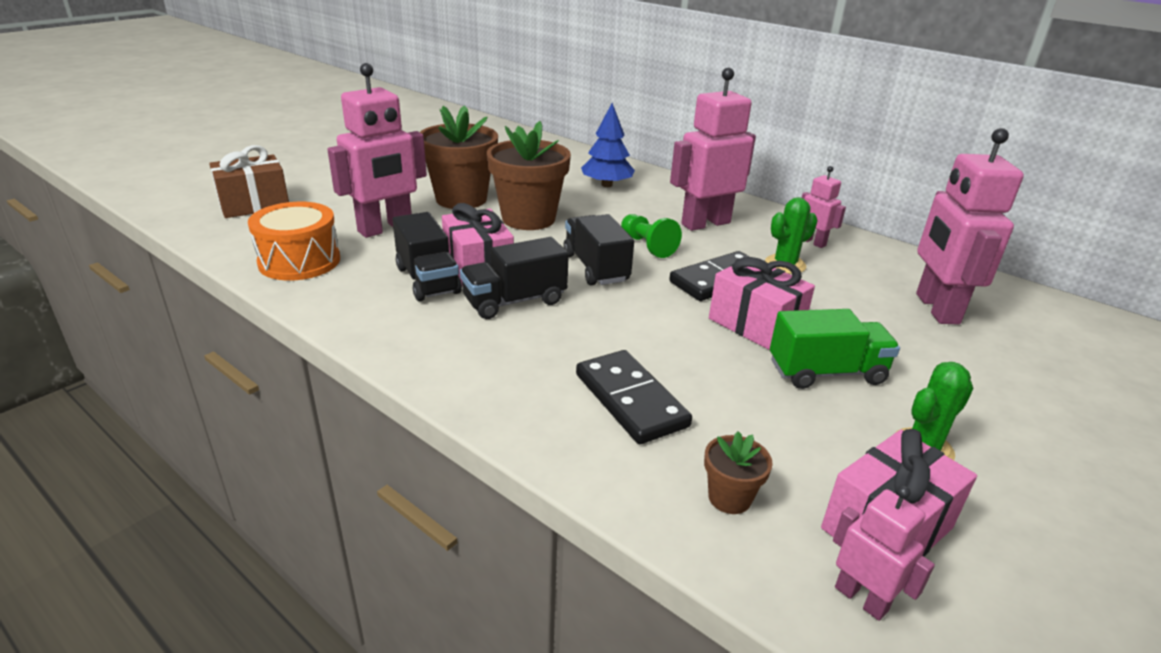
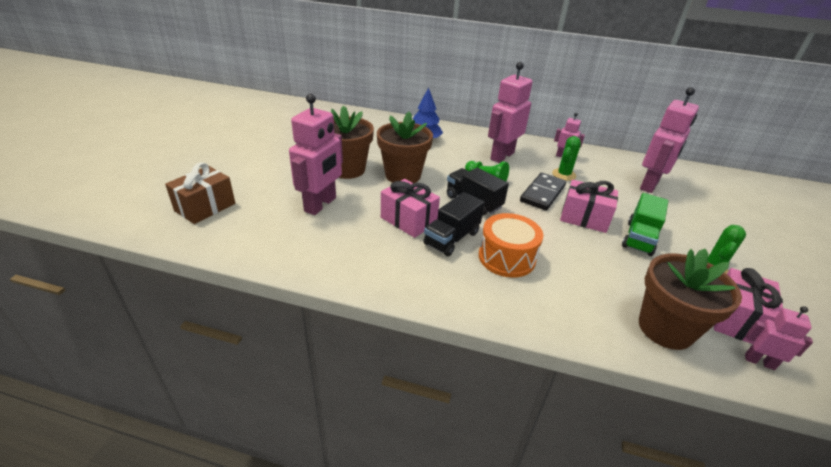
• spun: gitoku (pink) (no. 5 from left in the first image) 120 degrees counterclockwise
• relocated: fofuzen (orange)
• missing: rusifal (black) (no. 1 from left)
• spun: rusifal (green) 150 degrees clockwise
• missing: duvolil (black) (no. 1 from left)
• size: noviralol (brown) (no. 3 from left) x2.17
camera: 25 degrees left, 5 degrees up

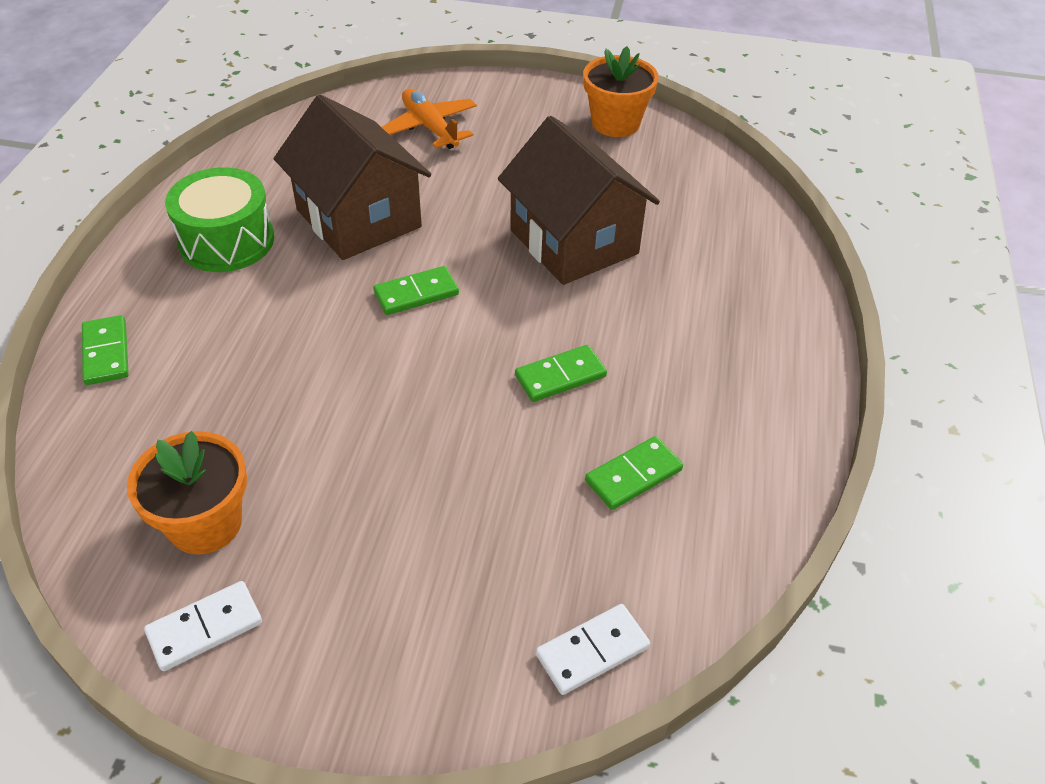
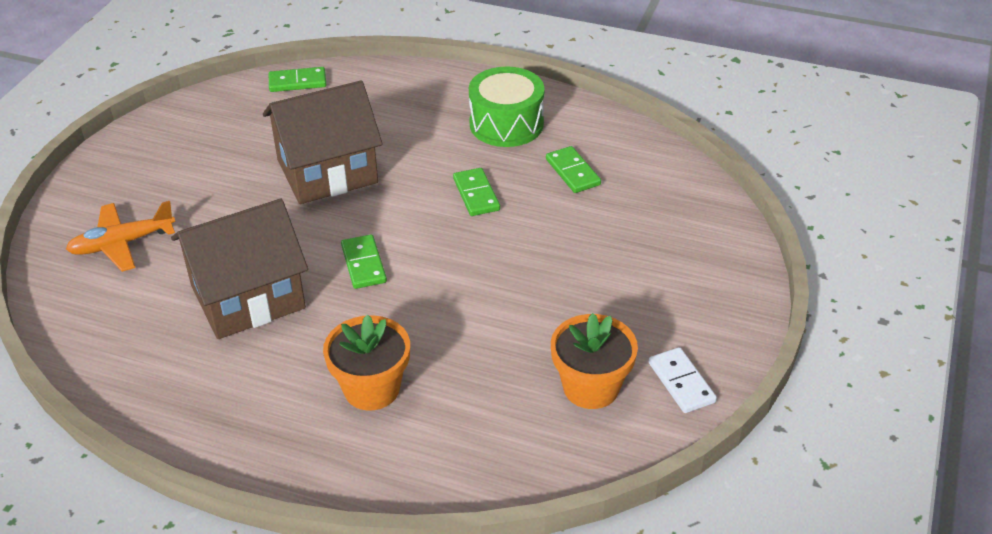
• relocated: noviralol (orange) (no. 2 from left in the first image) to noviralol (orange) (no. 1 from left)
• relocated: fofuzen (green)
• relocated: duvolil (green) (no. 1 from left)
• missing: duvolil (white) (no. 2 from left)
camera: 80 degrees left, 5 degrees down

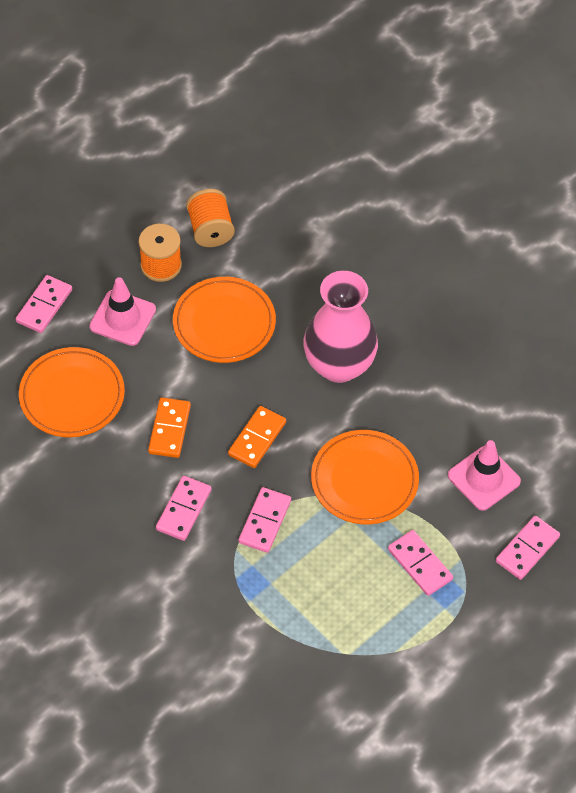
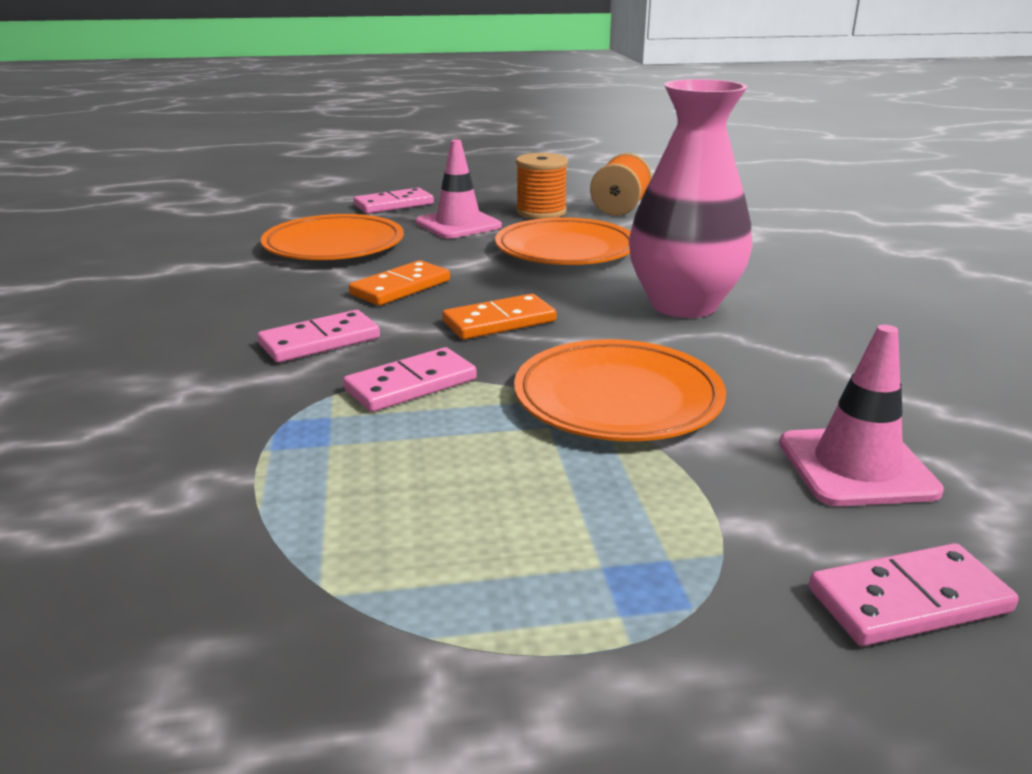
• missing: duvolil (pink) (no. 4 from left)
camera: 35 degrees right, 30 degrees down

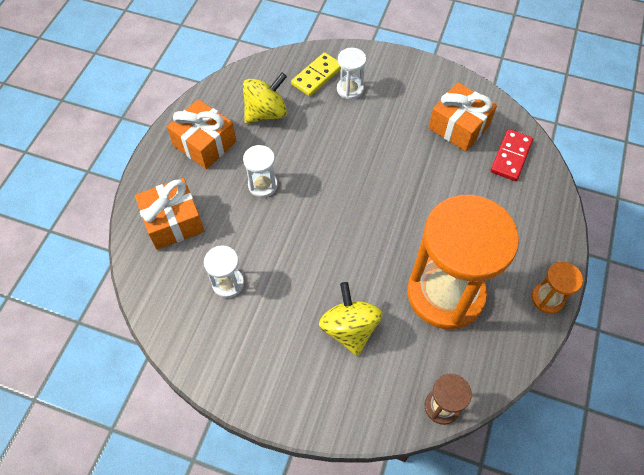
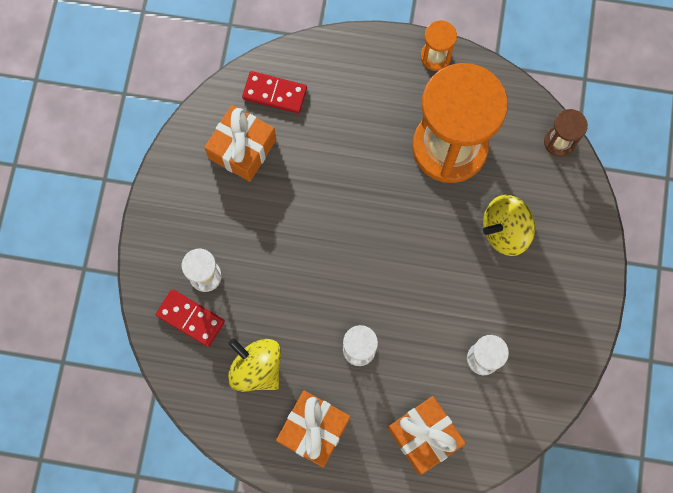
• colour: duvolil (yellow) to duvolil (red) (no. 1 from left)
camera: 100 degrees left, 15 degrees up

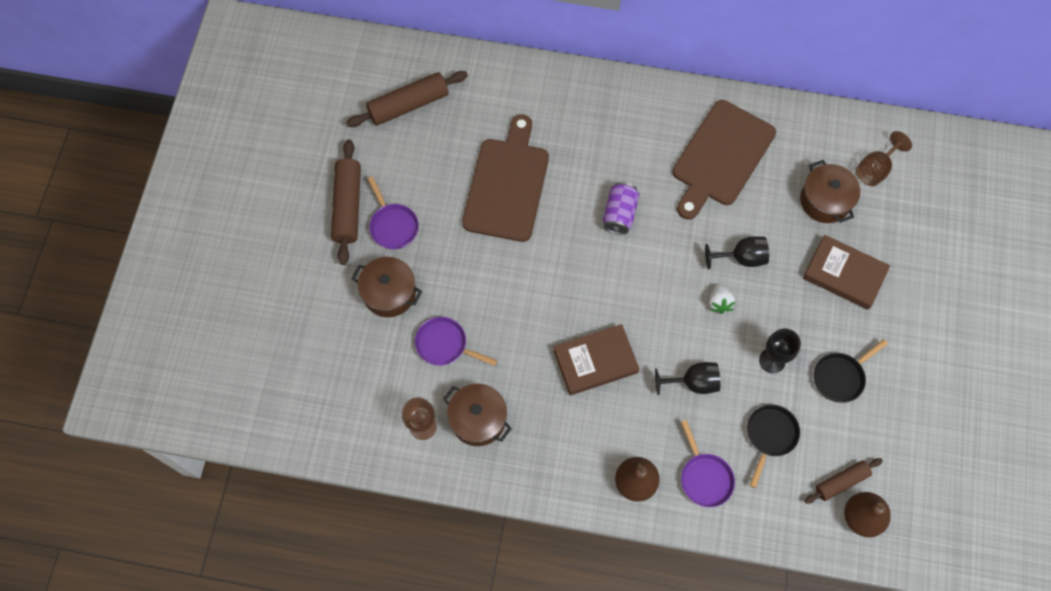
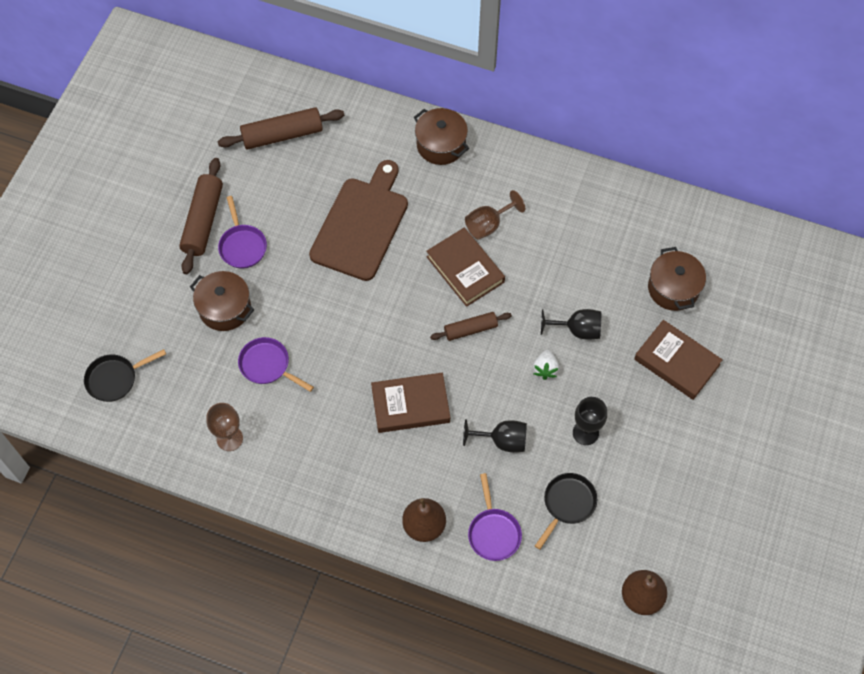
• missing: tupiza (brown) (no. 2 from left)
• relocated: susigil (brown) (no. 2 from left)
• exchanged: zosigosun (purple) to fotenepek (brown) (no. 2 from left)
• relocated: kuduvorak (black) (no. 2 from left in the first image) to kuduvorak (black) (no. 1 from left)
• relocated: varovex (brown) (no. 2 from left)
• relocated: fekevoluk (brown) (no. 3 from left)
camera: 10 degrees right, 5 degrees down

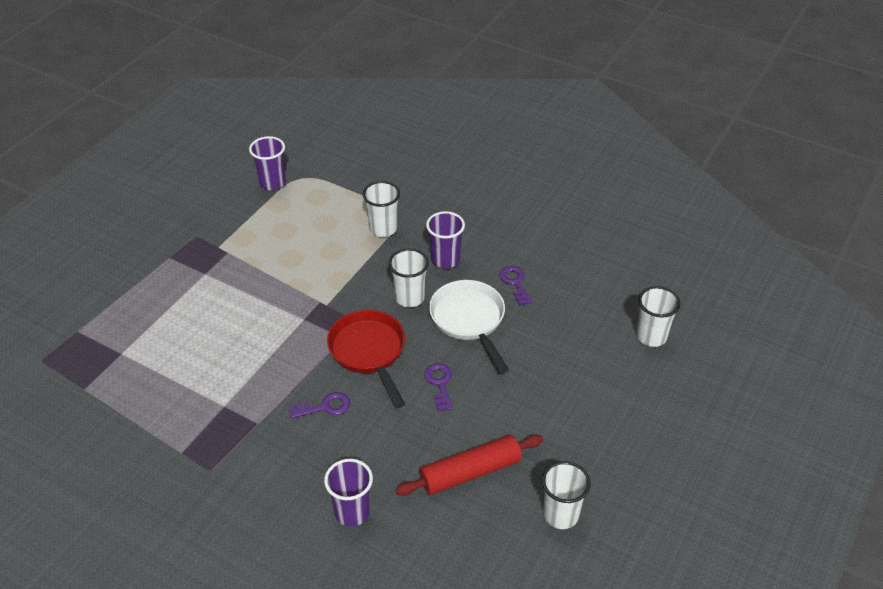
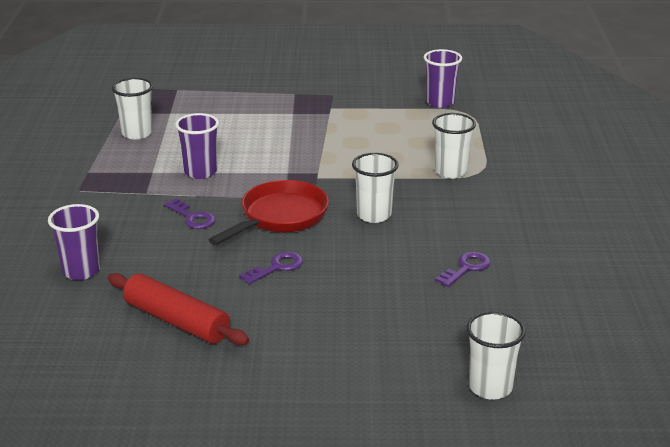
• relocated: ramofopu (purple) (no. 3 from left in the first image) to ramofopu (purple) (no. 2 from left)
• missing: kuduvorak (white)
• relocated: ramofopu (white) (no. 3 from left in the first image) to ramofopu (white) (no. 1 from left)
camera: 60 degrees right, 15 degrees down

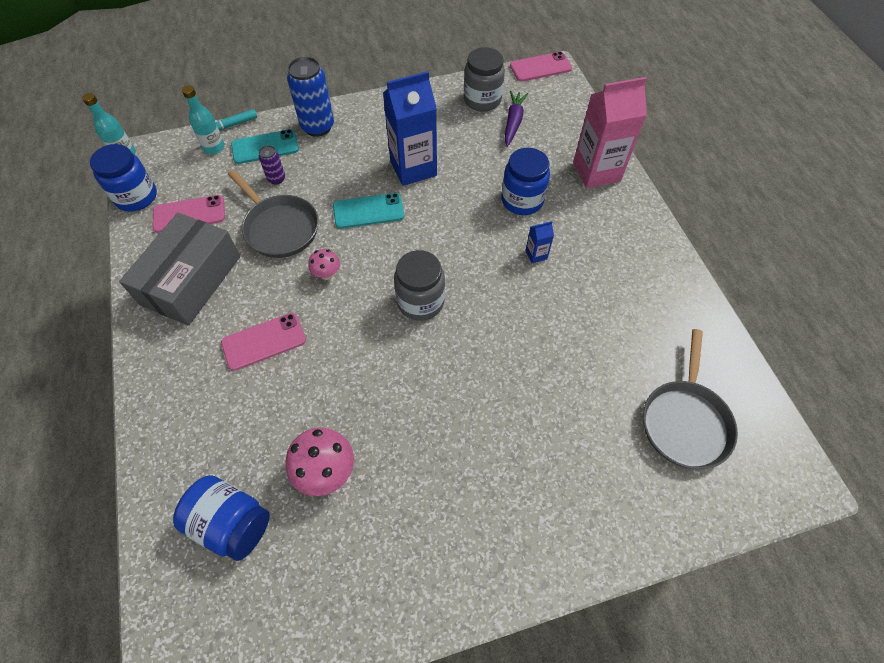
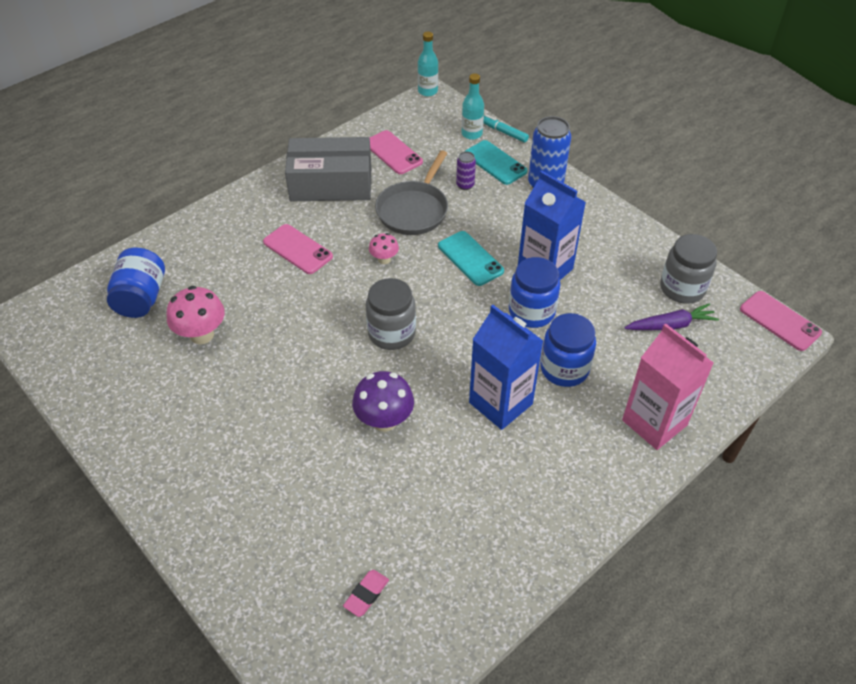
• relocated: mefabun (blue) (no. 1 from left in the first image) to mefabun (blue) (no. 2 from left)
• size: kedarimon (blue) (no. 2 from left in the first image) x2.38
• exchanged: kuduvorak (grey) (no. 2 from left) to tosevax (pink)
• appeared: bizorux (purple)
camera: 65 degrees right, 10 degrees down

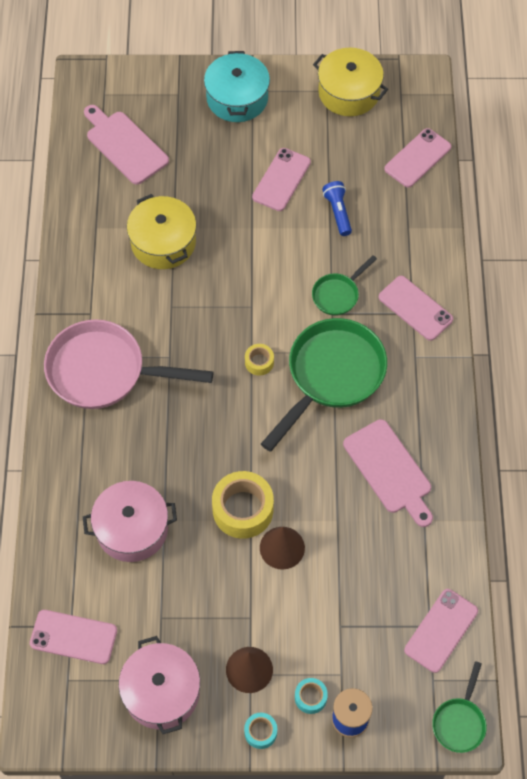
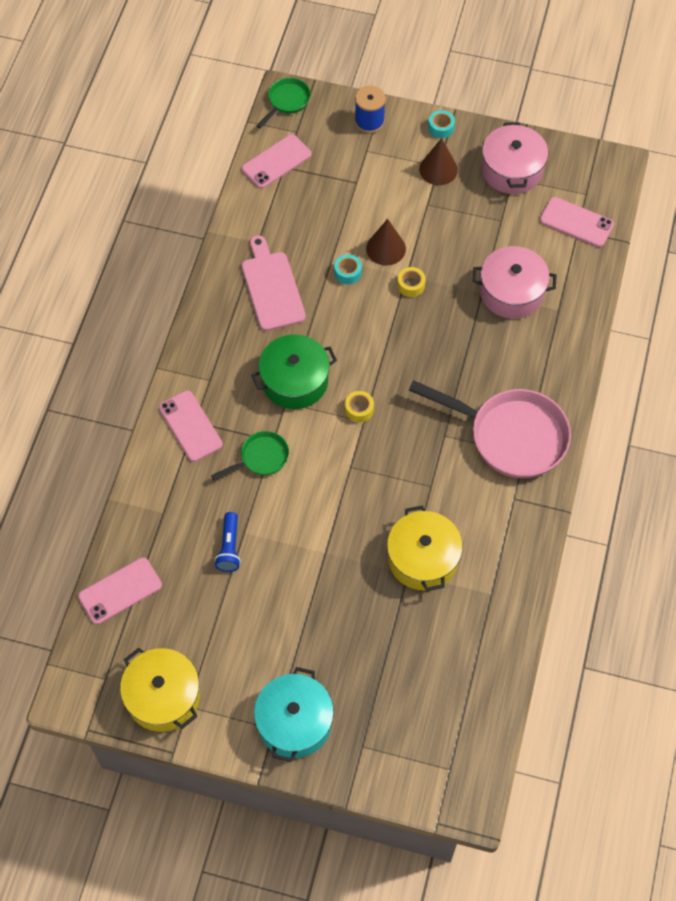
• missing: tupiza (pink) (no. 1 from left)
• missing: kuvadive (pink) (no. 2 from left)
• exchanged: kuduvorak (green) (no. 1 from left) to varovex (green)
• size: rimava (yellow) (no. 1 from left in the first image) x0.50
• relocated: rimava (turquoise) (no. 2 from left in the first image) to rimava (turquoise) (no. 1 from left)
camera: 165 degrees left, 0 degrees up

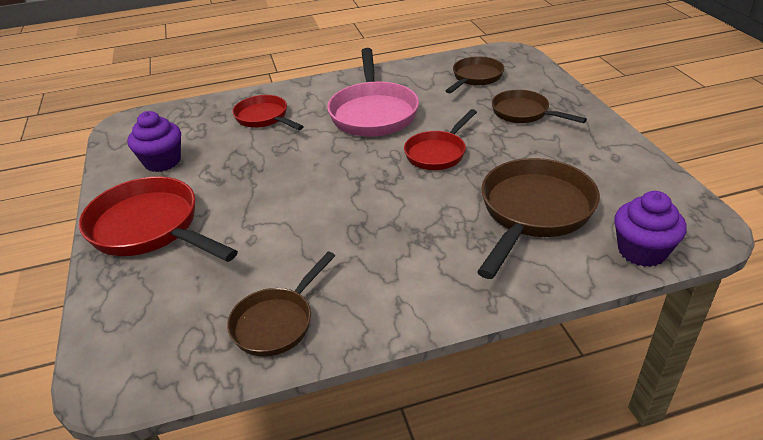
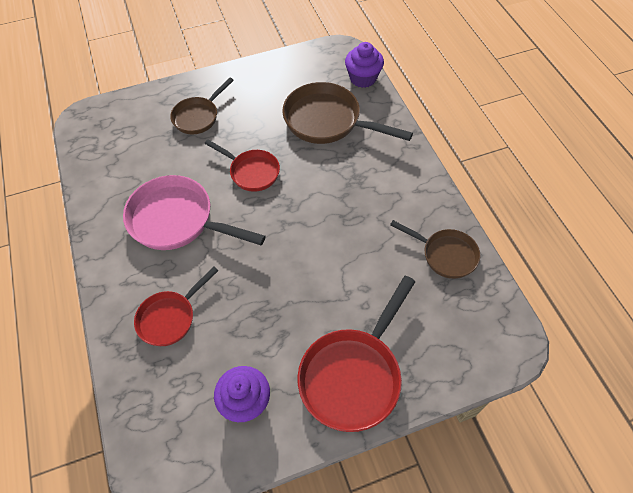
• spun: kuduvorak (pink) 150 degrees counterclockwise
• missing: kuduvorak (brown) (no. 2 from left)
camera: 95 degrees left, 20 degrees up

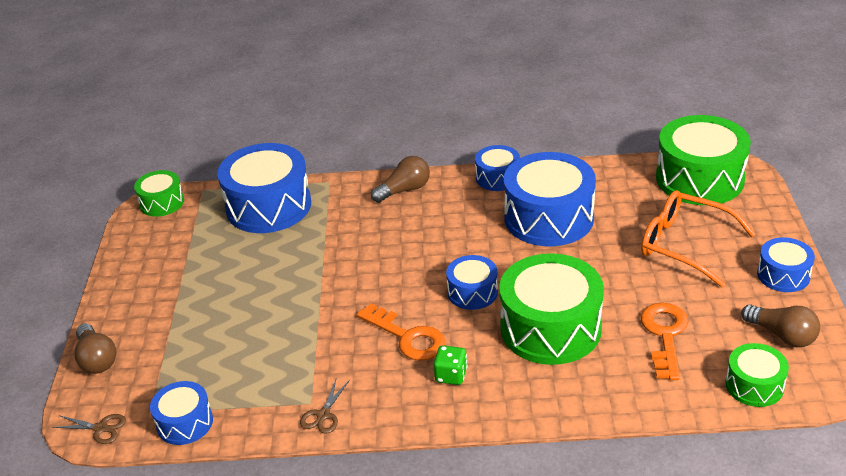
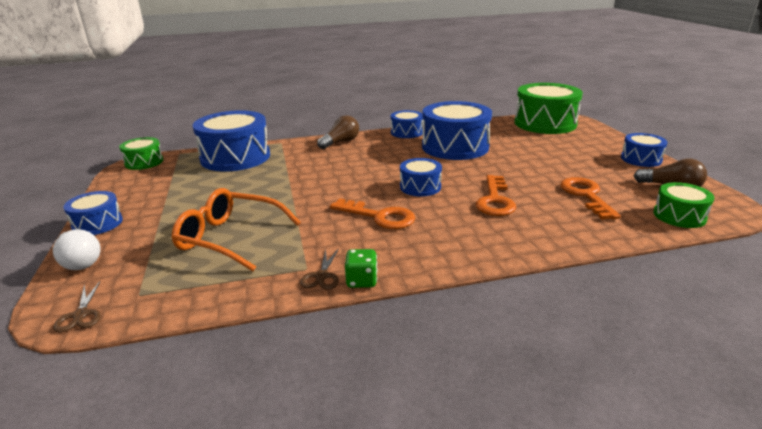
• relocated: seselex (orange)
• exchanged: fofuzen (green) (no. 2 from left) to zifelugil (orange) (no. 2 from left)
• colour: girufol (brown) (no. 1 from left) to girufol (white)
• relocated: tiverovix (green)
• relocated: fofuzen (blue) (no. 1 from left)
• spun: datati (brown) (no. 1 from left) 75 degrees clockwise
camera: 15 degrees left, 10 degrees down

